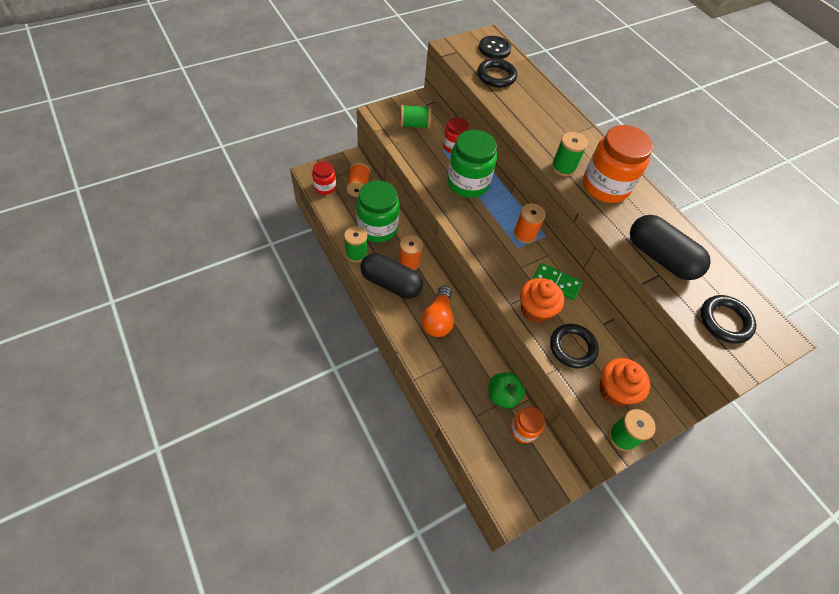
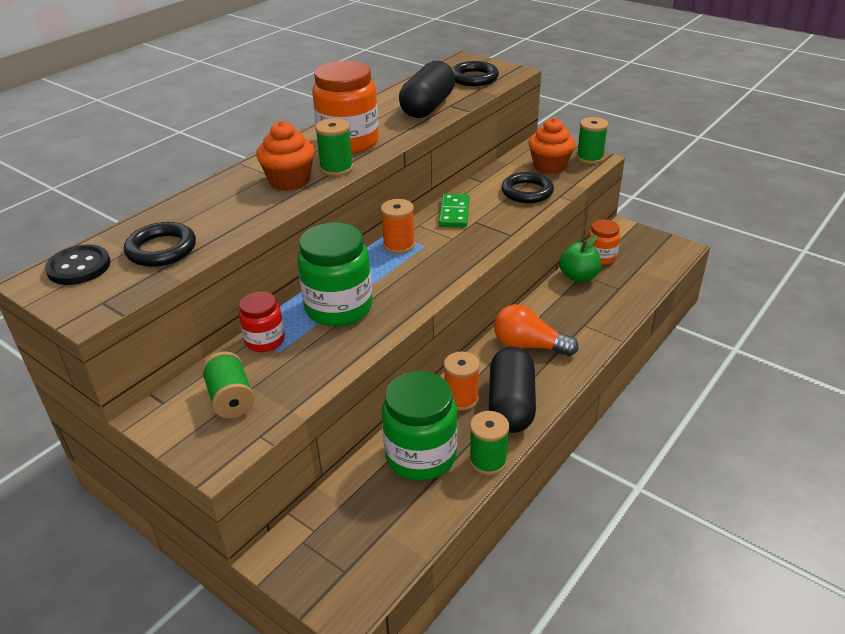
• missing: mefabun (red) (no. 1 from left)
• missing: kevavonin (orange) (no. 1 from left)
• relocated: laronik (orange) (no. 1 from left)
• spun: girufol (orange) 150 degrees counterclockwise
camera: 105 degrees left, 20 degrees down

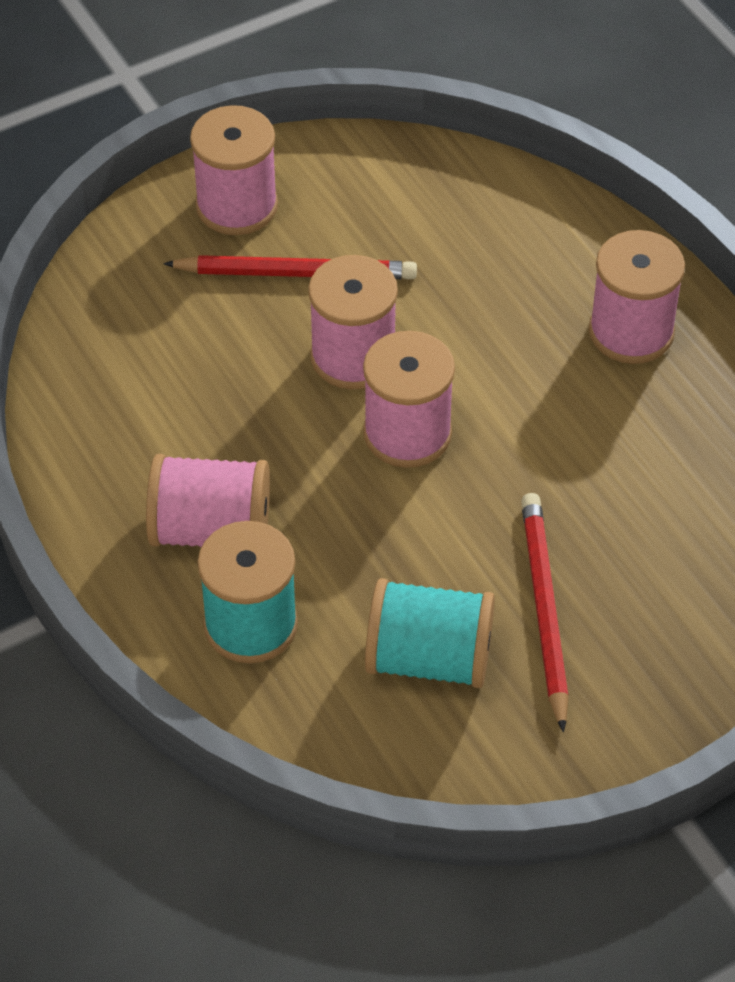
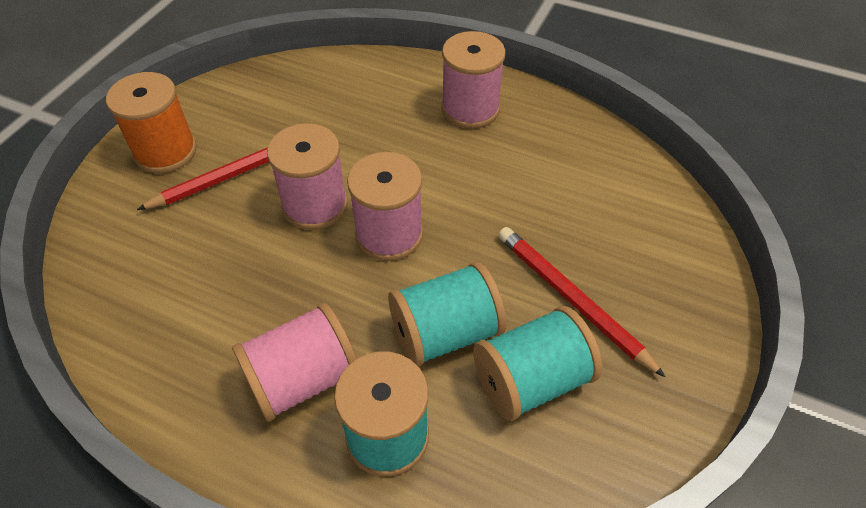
• colour: kevavonin (pink) (no. 2 from left) to kevavonin (orange)
• appeared: kevavonin (turquoise) (no. 2 from left)
camera: 35 degrees left, 0 degrees up

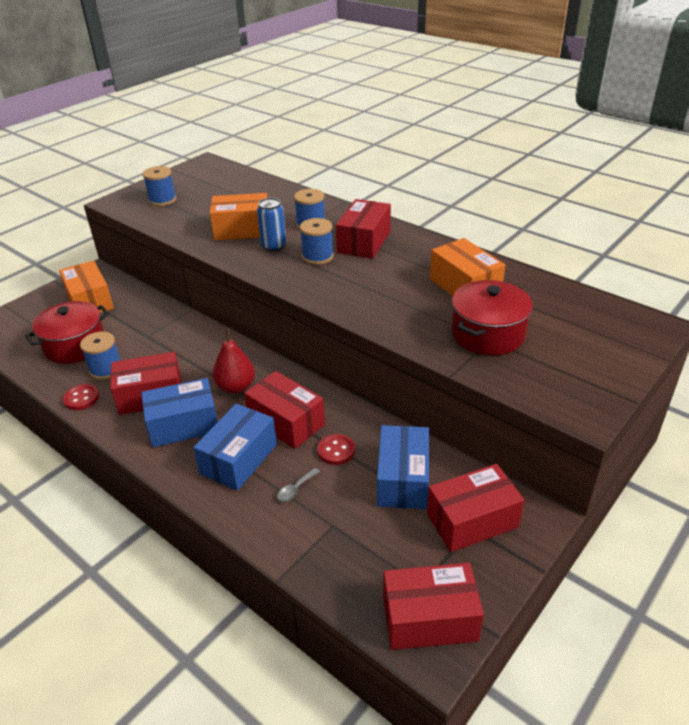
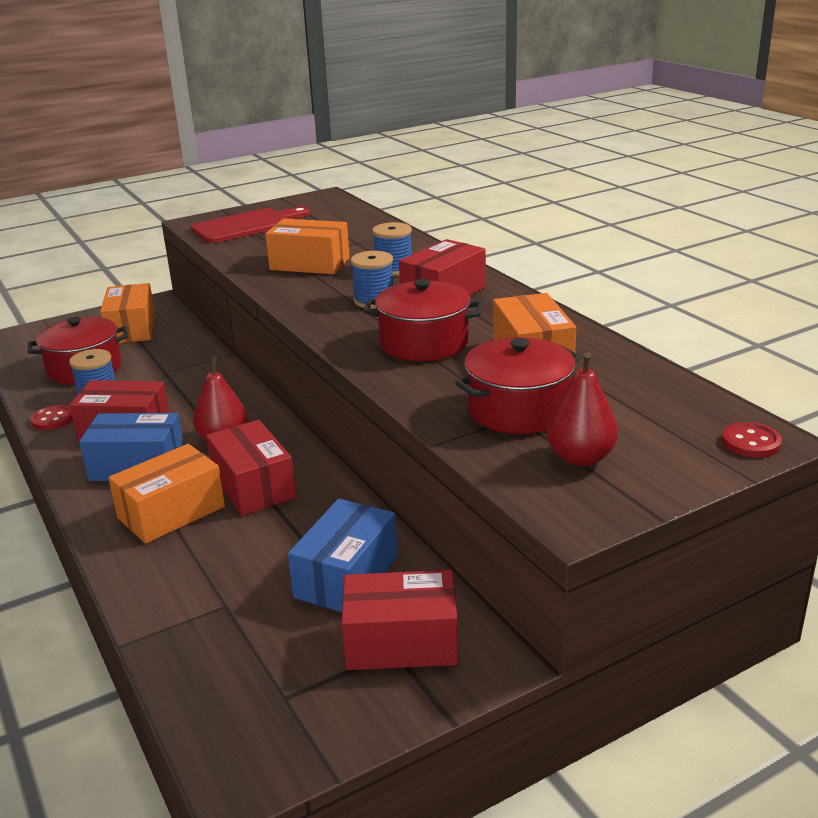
• exchanged: kevavonin (blue) (no. 2 from left) to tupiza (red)
• missing: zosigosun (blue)
• colour: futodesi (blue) (no. 2 from left) to futodesi (orange) (no. 2 from left)
• relocated: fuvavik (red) (no. 2 from left)
• missing: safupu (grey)
• missing: futodesi (red) (no. 4 from left)
• appeared: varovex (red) (no. 2 from left)
• appeared: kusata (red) (no. 2 from left)
camera: 20 degrees right, 10 degrees down

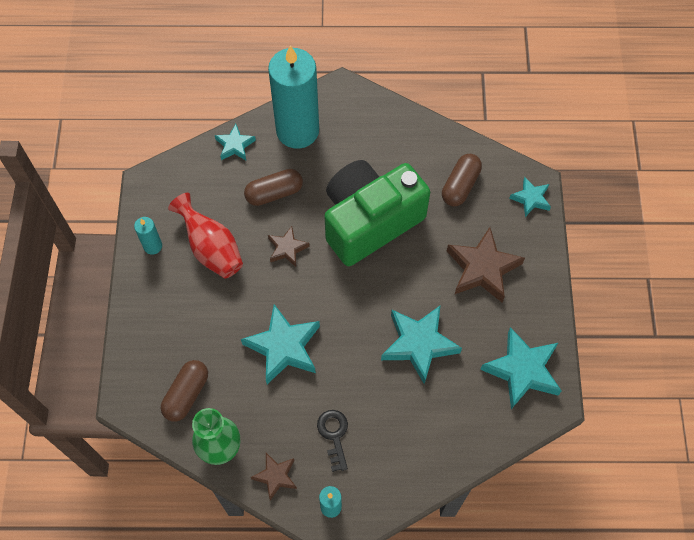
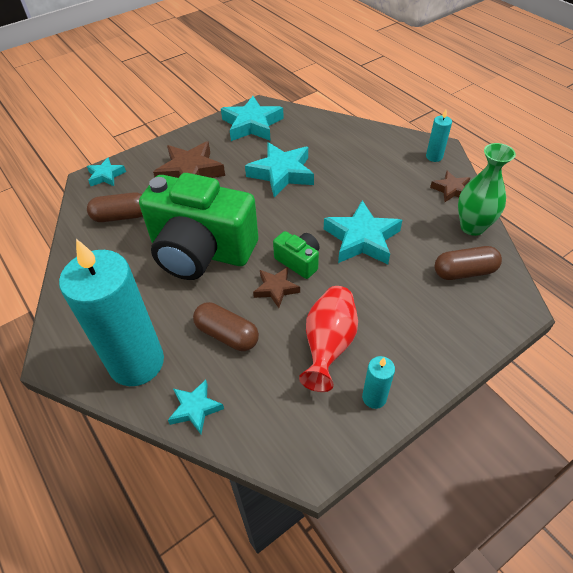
• missing: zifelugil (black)
• appeared: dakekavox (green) (no. 2 from left)
camera: 125 degrees left, 15 degrees down

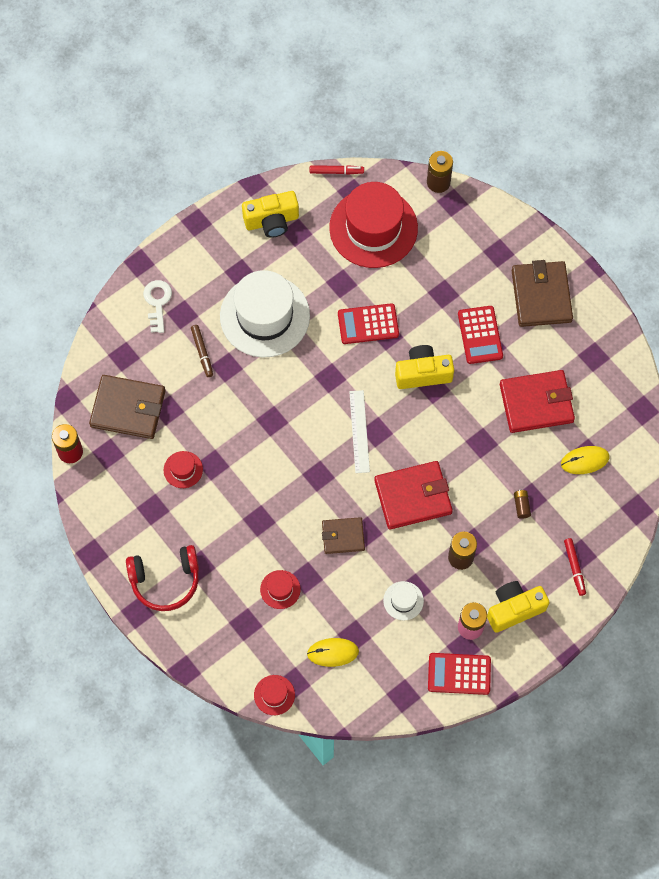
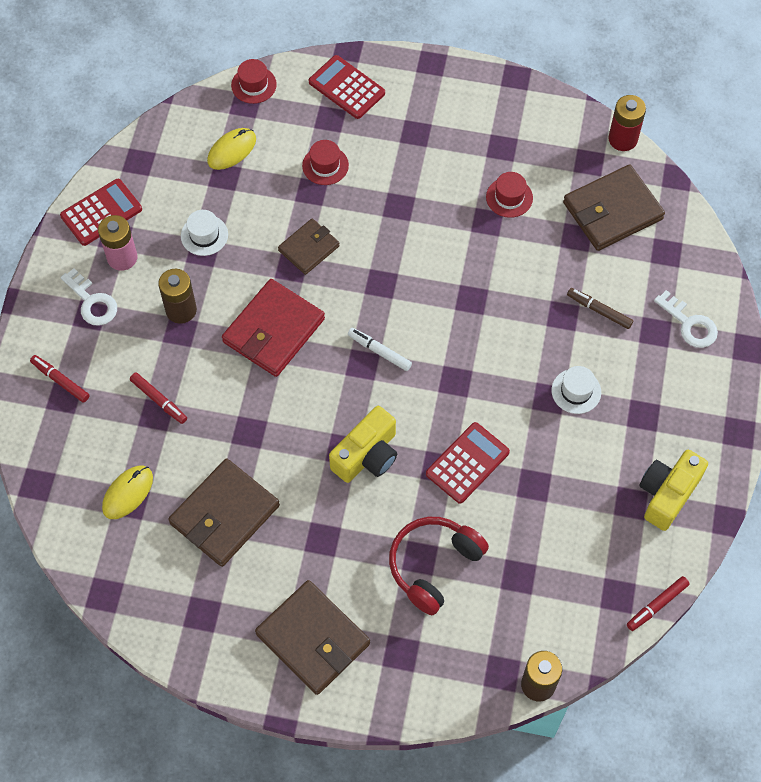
• missing: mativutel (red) (no. 4 from left)
• size: mativutel (white) (no. 1 from left in the first image) x0.42
• relocated: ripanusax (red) (no. 3 from left in the first image) to ripanusax (red) (no. 2 from left)
• colour: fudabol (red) (no. 2 from left) to fudabol (brown) (no. 1 from left)
• exchanged: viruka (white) to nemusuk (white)
• exchanged: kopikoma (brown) (no. 3 from left) to nemusuk (red) (no. 2 from left)
• relocated: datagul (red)
• exchanged: dakekavox (yellow) (no. 3 from left) to zifelugil (white) (no. 1 from left)
camera: 140 degrees right, 5 degrees down

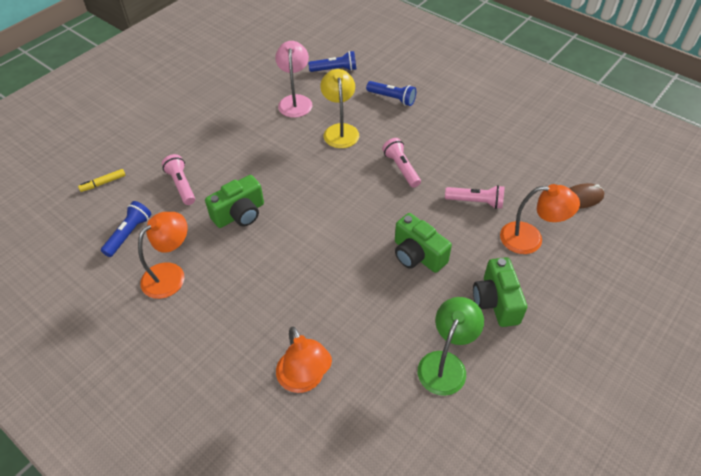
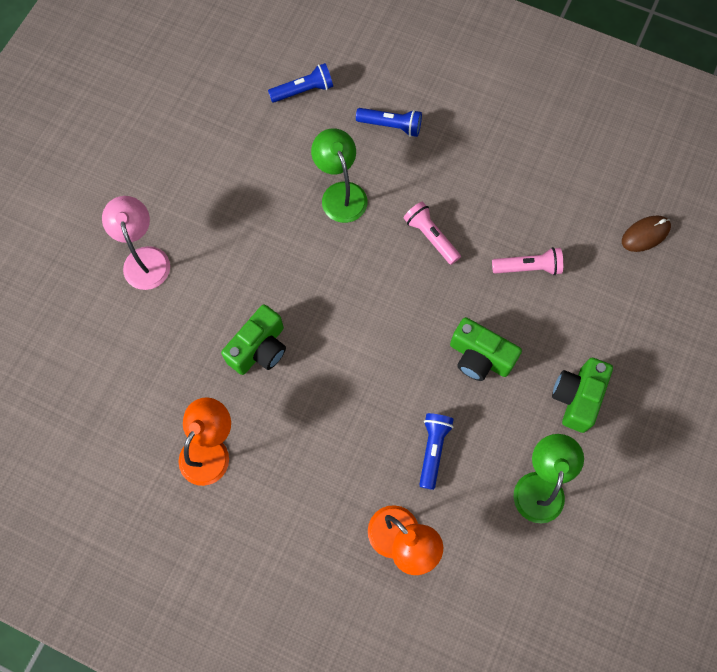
• relocated: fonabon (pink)
• colour: fonabon (yellow) to fonabon (green) (no. 1 from left)
• missing: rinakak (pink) (no. 1 from left)
• missing: nemusuk (yellow)
• missing: fonabon (orange) (no. 3 from left)
• relocated: rinakak (blue) (no. 1 from left in the first image) to rinakak (blue) (no. 3 from left)
• spun: dakekavox (green) (no. 3 from left) 45 degrees clockwise
camera: 15 degrees left, 20 degrees up

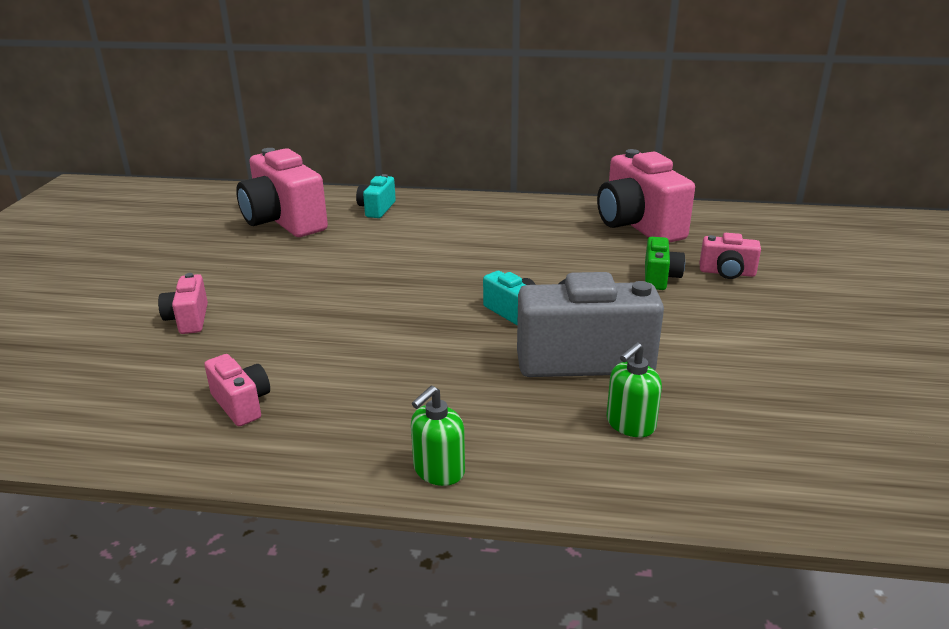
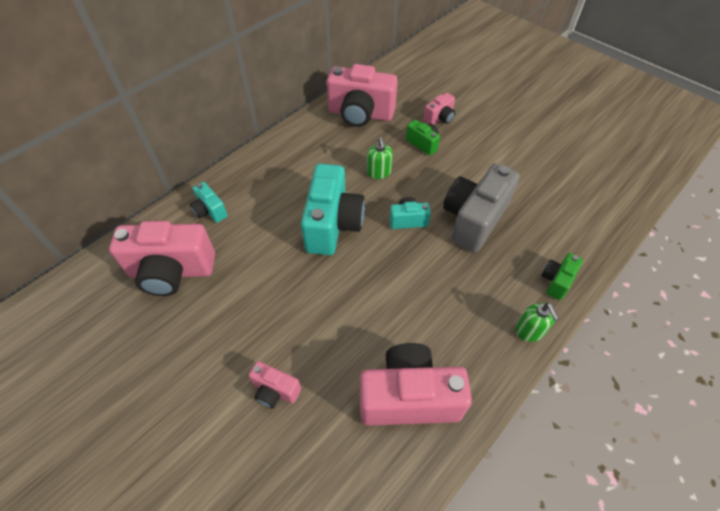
• relocated: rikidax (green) (no. 2 from left in the first image) to rikidax (green) (no. 1 from left)
• size: dakekavox (pink) (no. 2 from left in the first image) x2.04
• appeared: dakekavox (turquoise) (no. 2 from left)
• appeared: dakekavox (green) (no. 2 from left)
camera: 55 degrees left, 25 degrees up

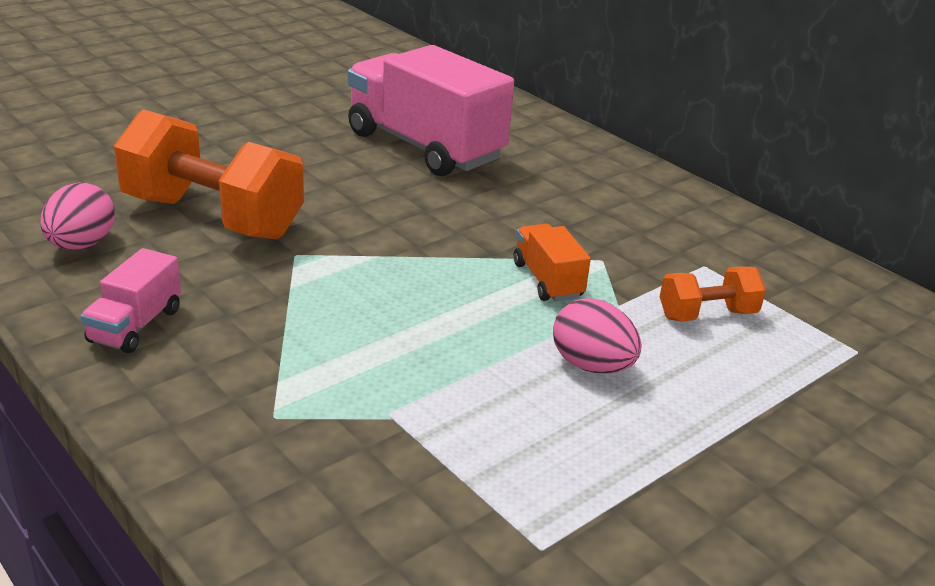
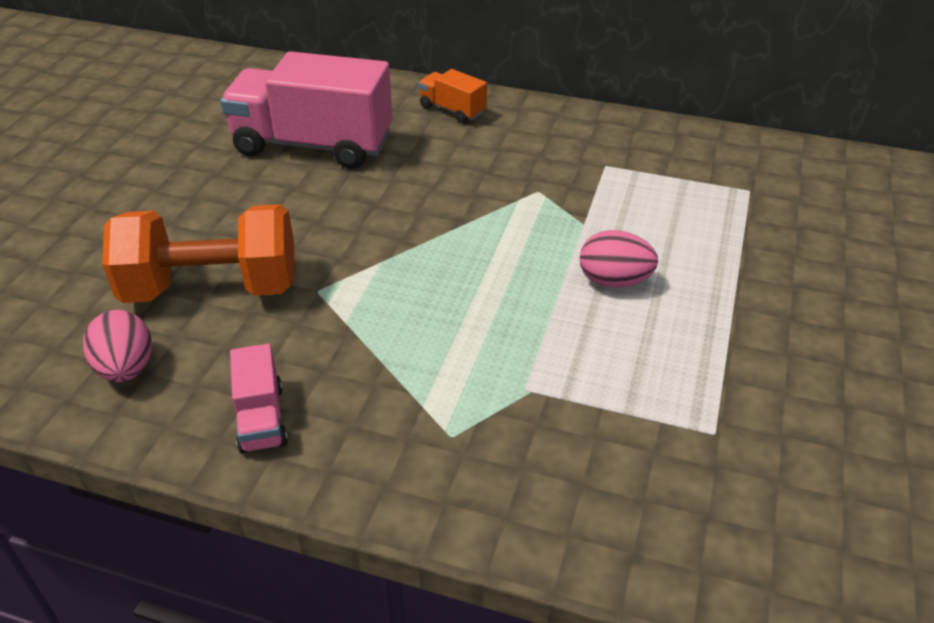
• relocated: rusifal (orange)
• missing: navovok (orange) (no. 2 from left)
camera: 30 degrees left, 10 degrees up

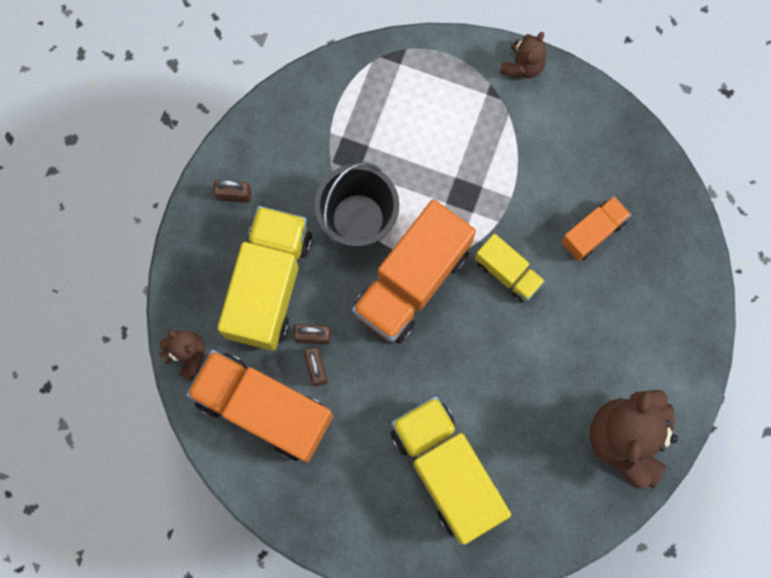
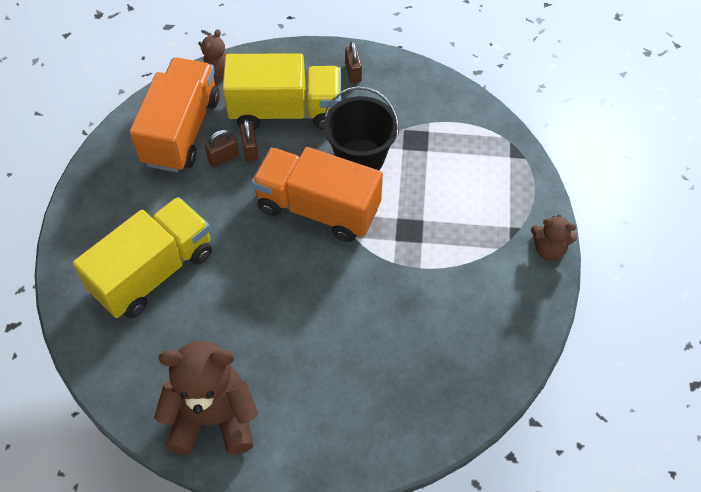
• missing: rusifal (orange) (no. 3 from left)
• missing: rusifal (yellow) (no. 3 from left)
camera: 75 degrees right, 20 degrees down

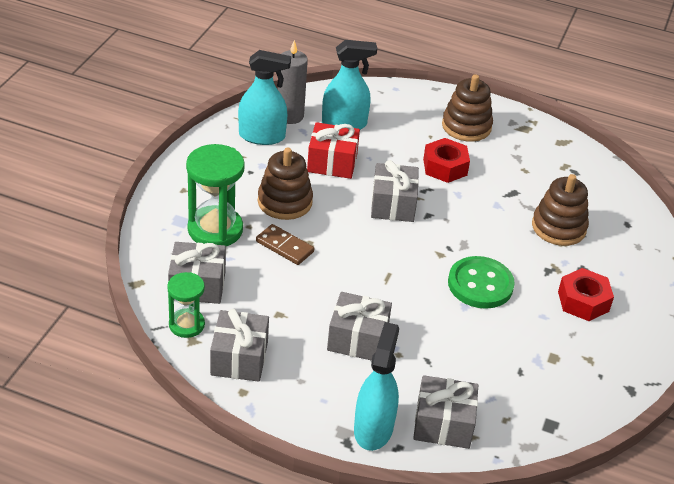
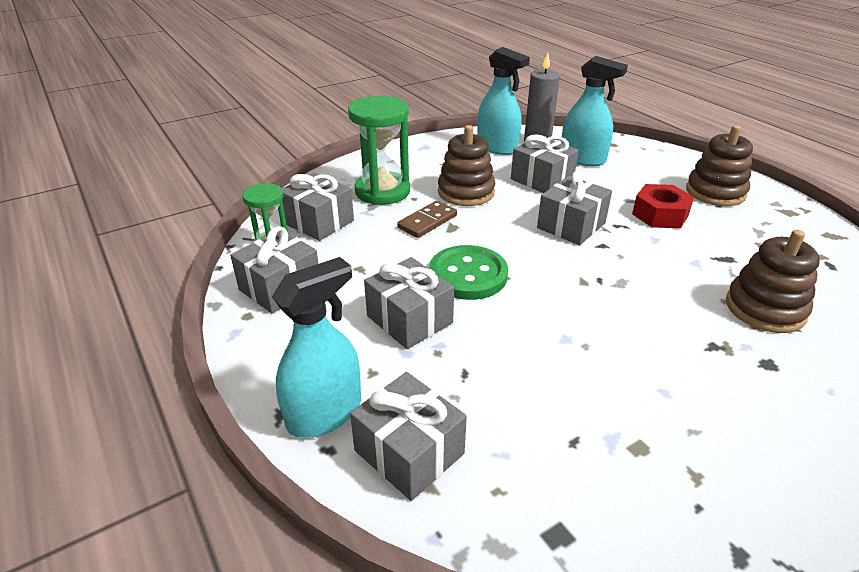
• colour: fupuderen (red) to fupuderen (grey) (no. 5 from left)
• spun: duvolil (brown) 60 degrees clockwise
• relocated: fuvavik (green)
• missing: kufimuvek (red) (no. 2 from left)
camera: 40 degrees right, 5 degrees down

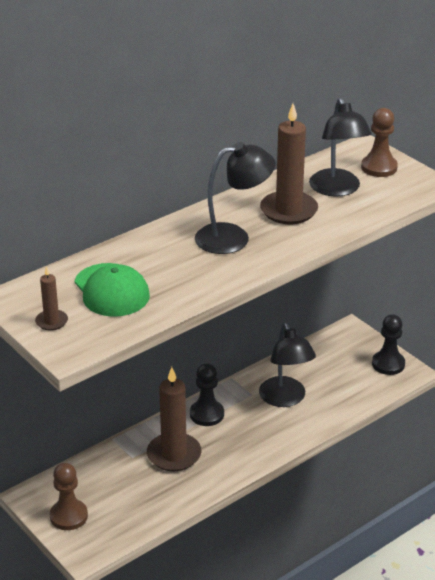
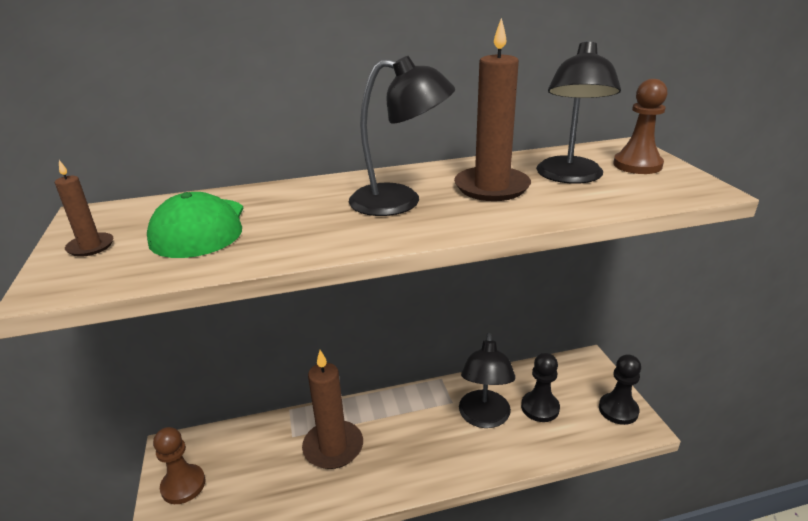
• relocated: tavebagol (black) (no. 1 from left)
camera: 25 degrees right, 5 degrees down

